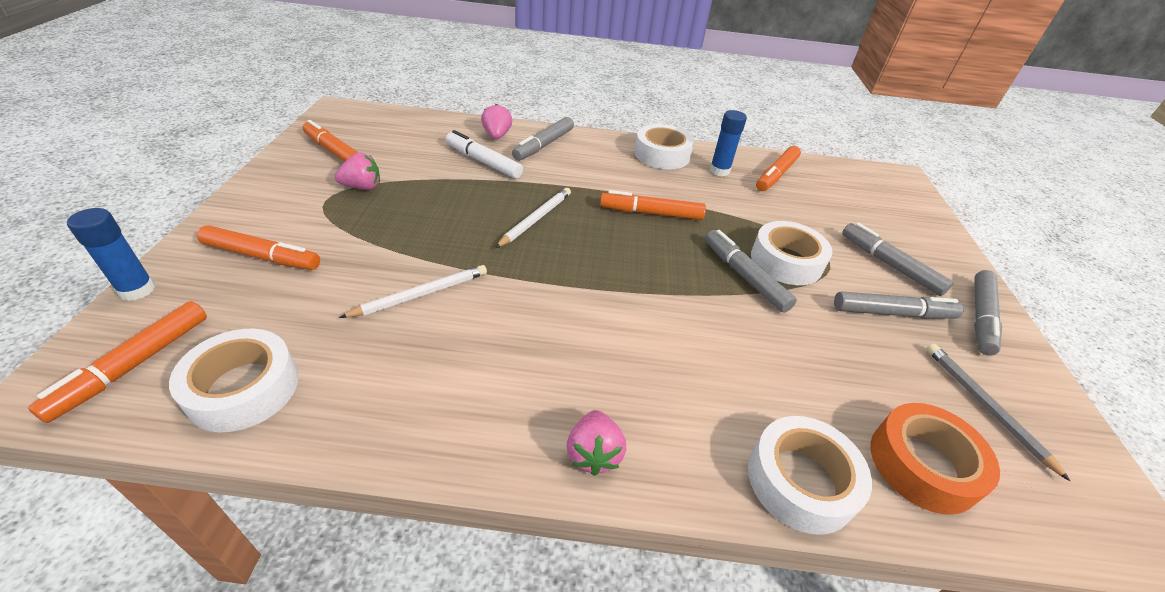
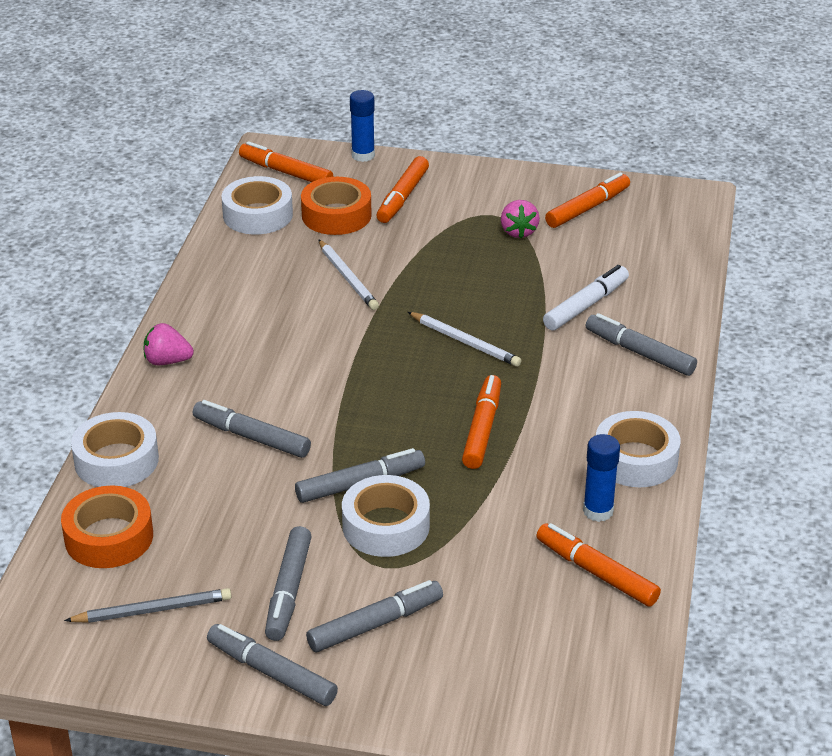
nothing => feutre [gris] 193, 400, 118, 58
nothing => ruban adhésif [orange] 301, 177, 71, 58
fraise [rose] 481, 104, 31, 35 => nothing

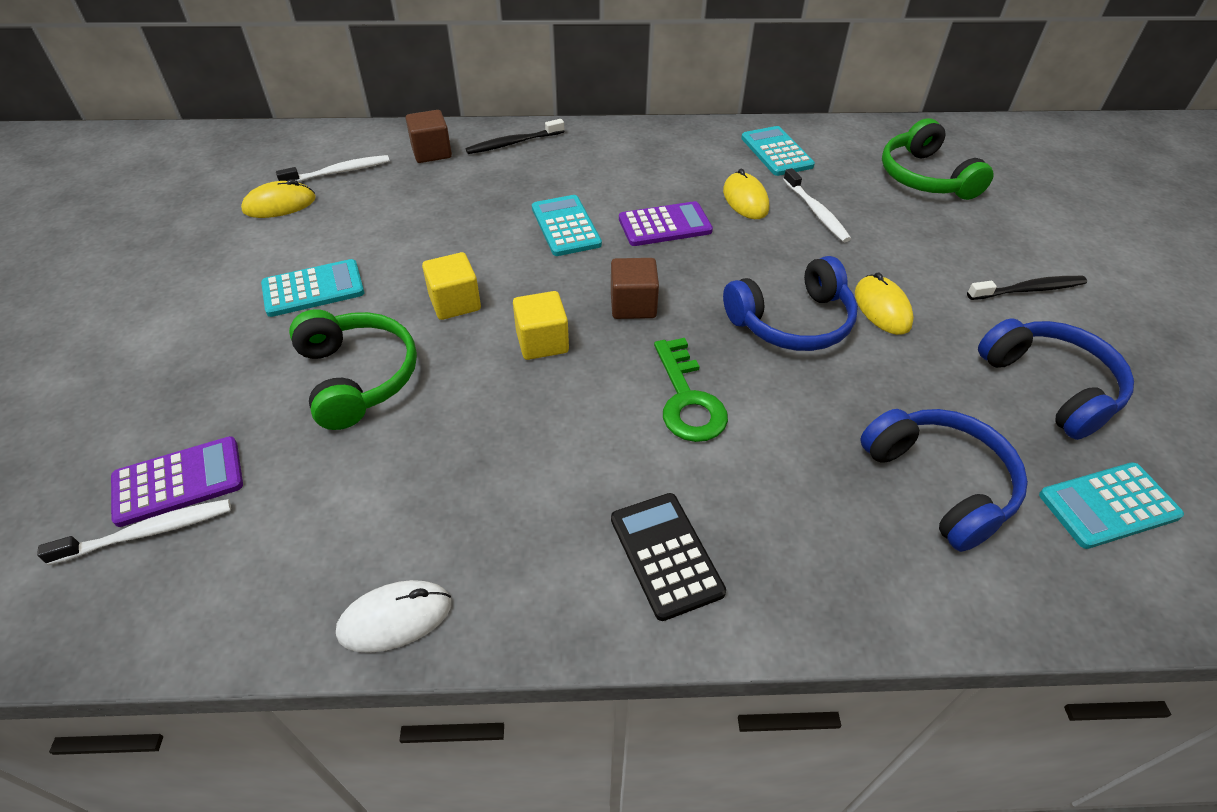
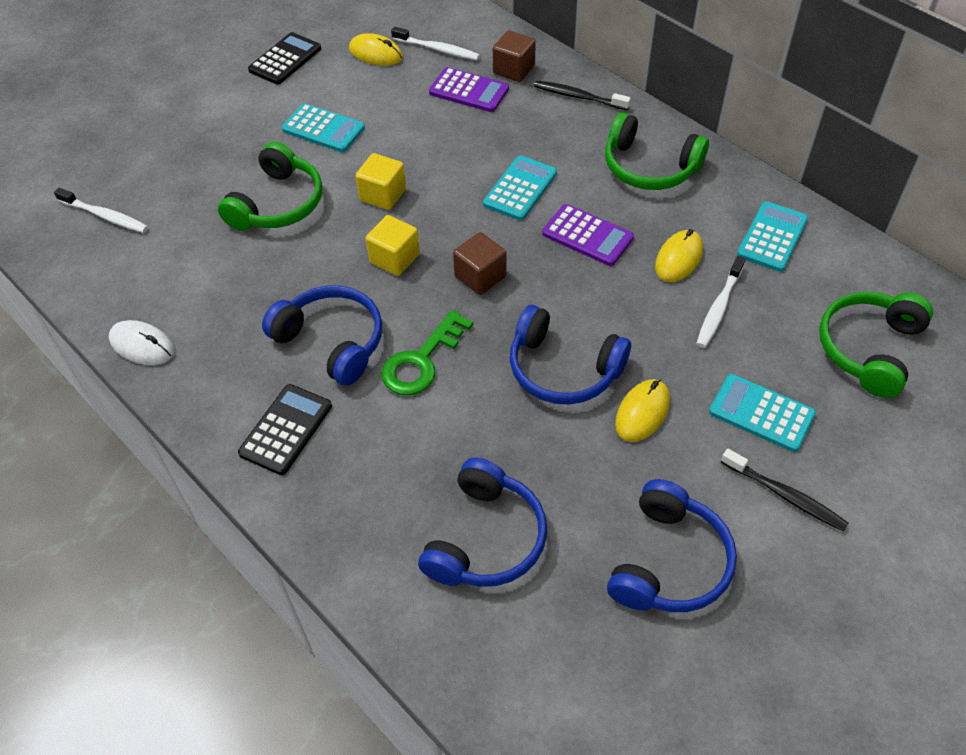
nothing => calculatrice [noir] 248, 32, 73, 52
nothing => casque audio [bleu] 262, 285, 120, 101
calculatrice [violet] 111, 436, 132, 91 => calculatrice [violet] 429, 67, 80, 45, move
nothing => casque audio [vert] 605, 112, 104, 78
calculatrice [turquoise] 1039, 462, 145, 87 => calculatrice [turquoise] 709, 374, 107, 78, move

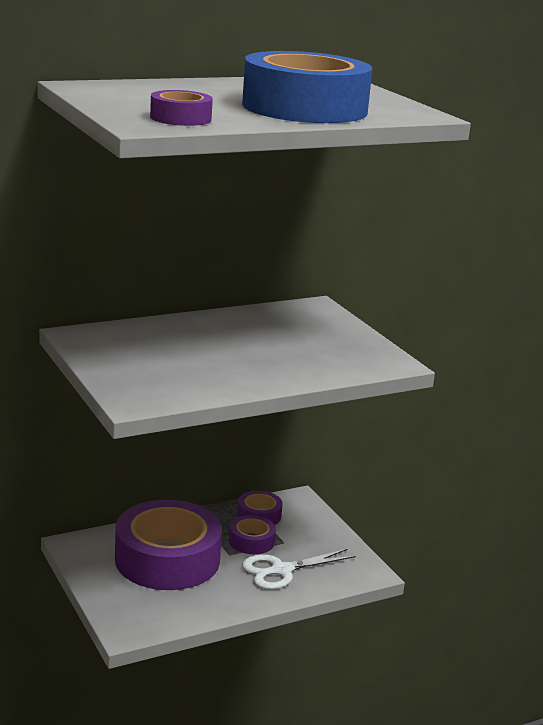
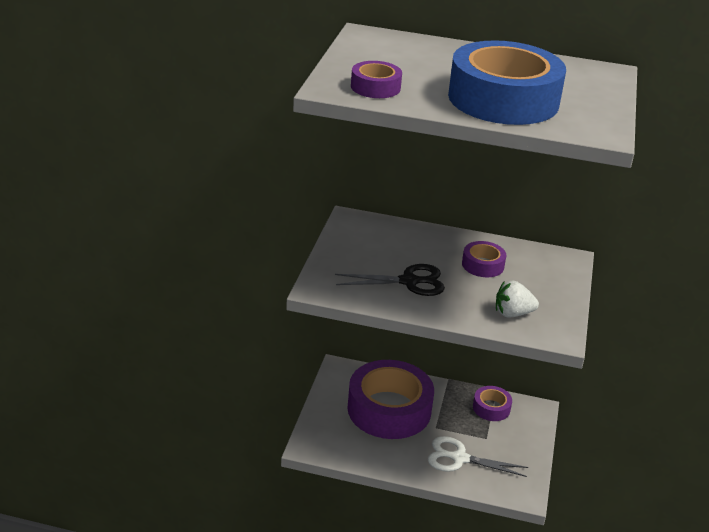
nothing => ciseaux [noir] 335, 264, 110, 32
ruban adhésif [violet] 229, 515, 47, 39 => ruban adhésif [violet] 462, 241, 44, 36, move
nothing => fraise [blanc] 496, 280, 43, 38

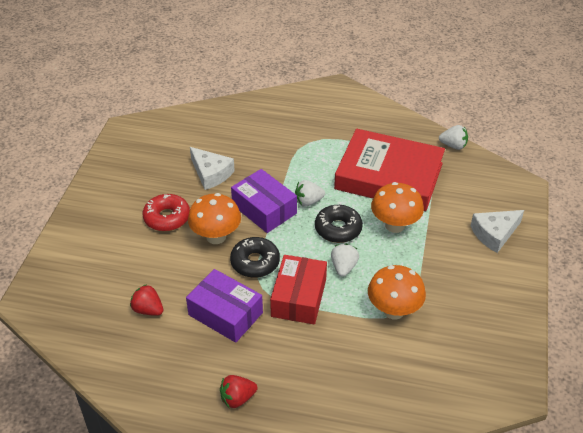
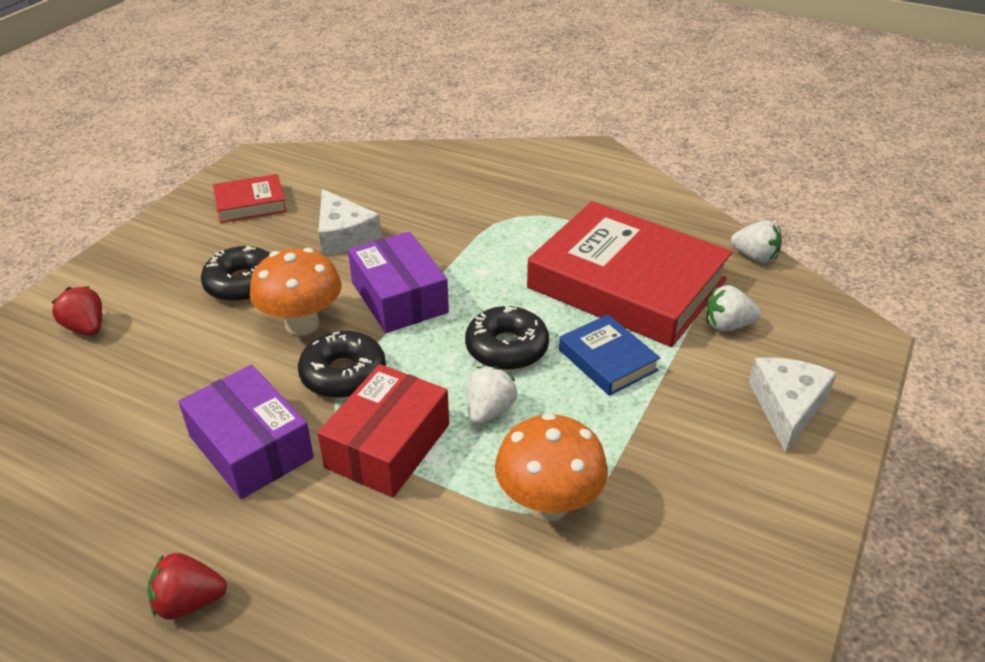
fraise [rouge] 130, 284, 34, 32 => fraise [rouge] 51, 286, 51, 50, move
beignet [rouge] 143, 194, 47, 37 => beignet [noir] 201, 246, 69, 57
nothing => livre [rouge] 213, 174, 74, 49
champignon [orange] 371, 182, 53, 51 => livre [bleu] 559, 314, 101, 82
fraise [blanc] 295, 180, 30, 26 => fraise [blanc] 706, 285, 55, 47, move
fromage [blanc] 471, 210, 53, 43 => fromage [blanc] 749, 357, 88, 96, 120 degrees clockwise

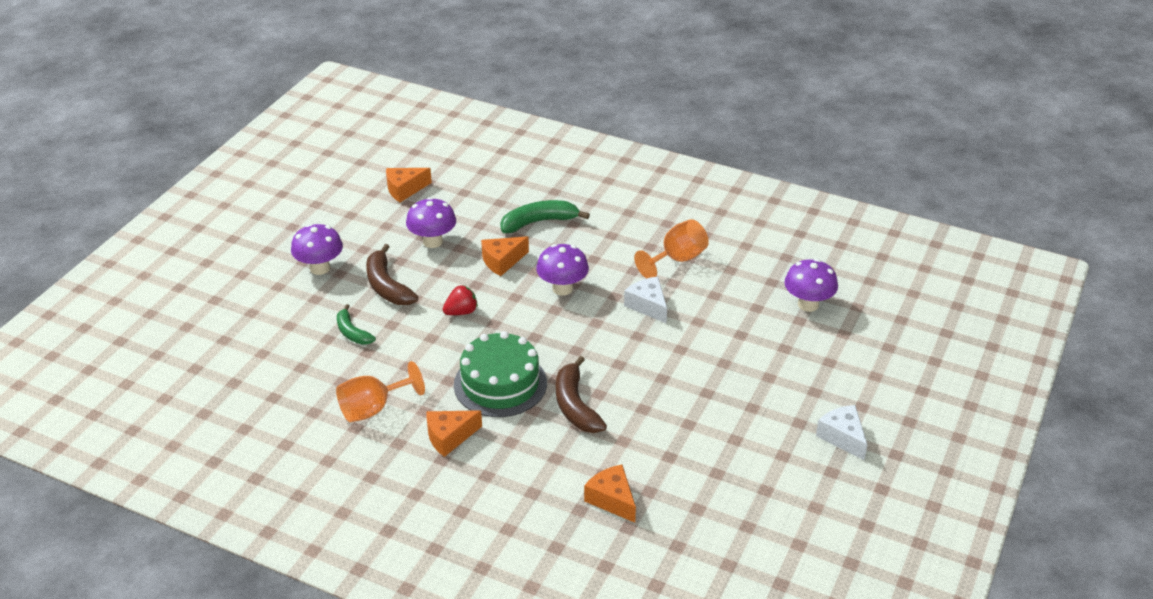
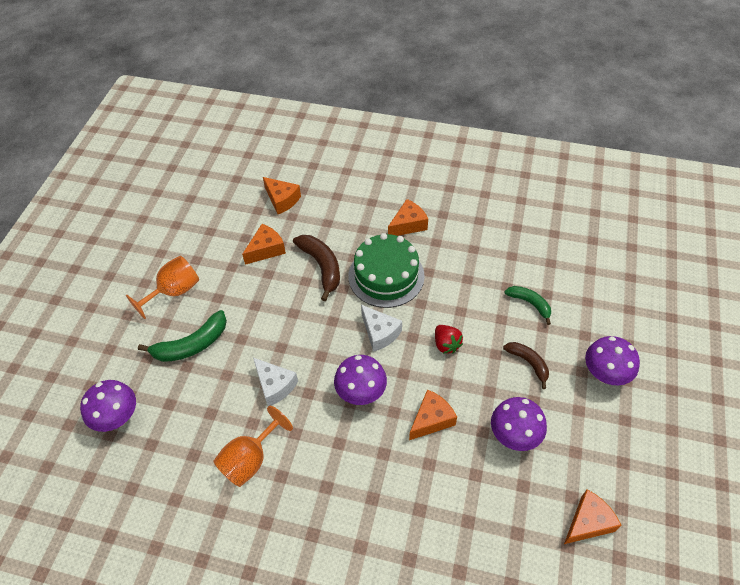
verre à pied [orange] 336, 361, 89, 61 => verre à pied [orange] 126, 256, 73, 63, move
banane [vert] 500, 200, 90, 33 => banane [vert] 138, 310, 89, 52, move
nothing => fromage [orange] 242, 224, 44, 41
fromage [blanc] 816, 405, 52, 55 => fromage [blanc] 361, 305, 41, 47, move
fraise [rouge] 443, 285, 35, 30 => fraise [rouge] 435, 325, 28, 29, 75 degrees counterclockwise
banane [marron] 366, 244, 52, 61 => banane [marron] 503, 342, 46, 47, x0.64

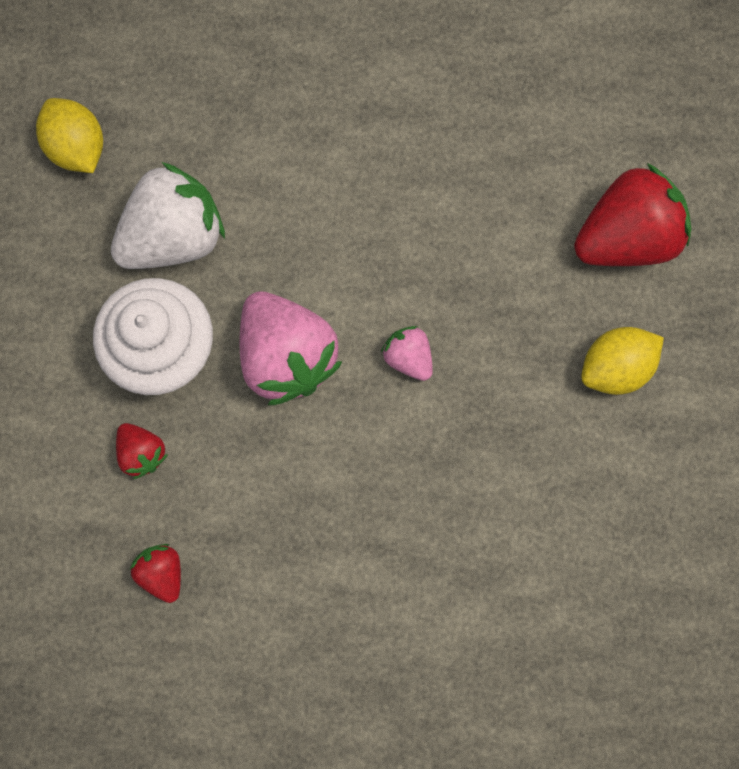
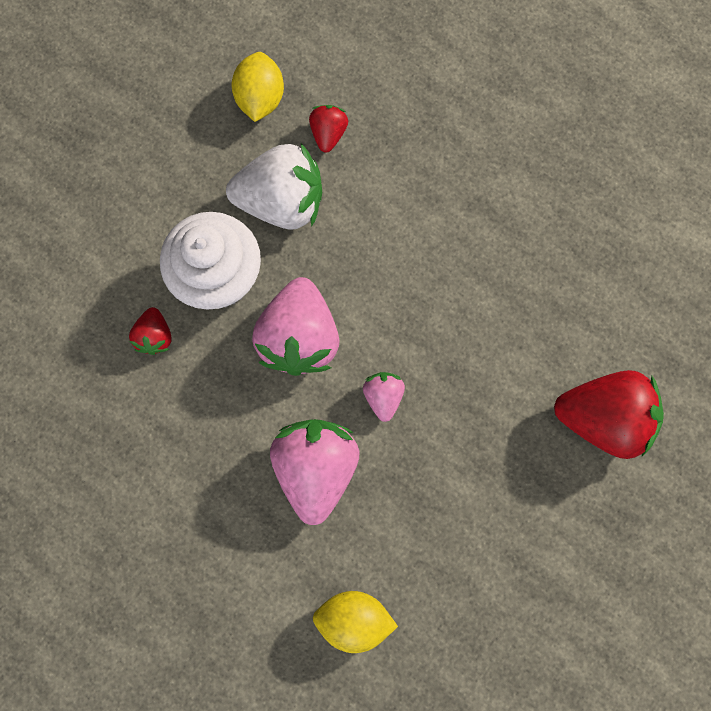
nothing => fraise [rose] 270, 419, 89, 106
fraise [rouge] 130, 544, 51, 59 => fraise [rouge] 309, 105, 39, 48, move
citron [jaune] 581, 327, 83, 68 => citron [jaune] 313, 591, 85, 62, move

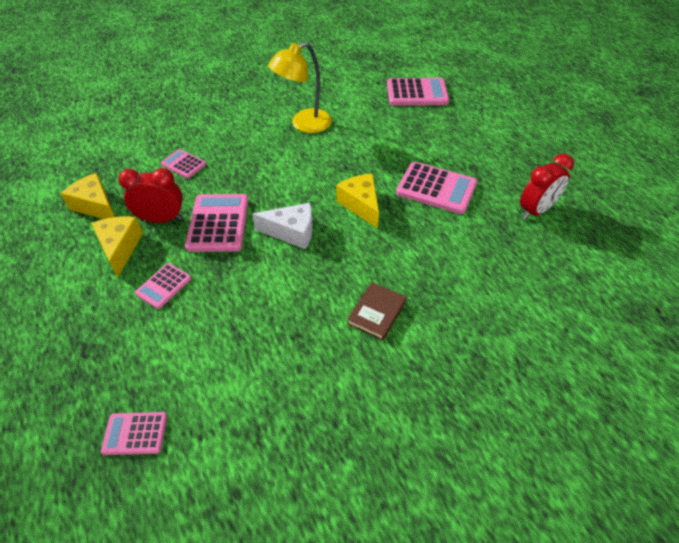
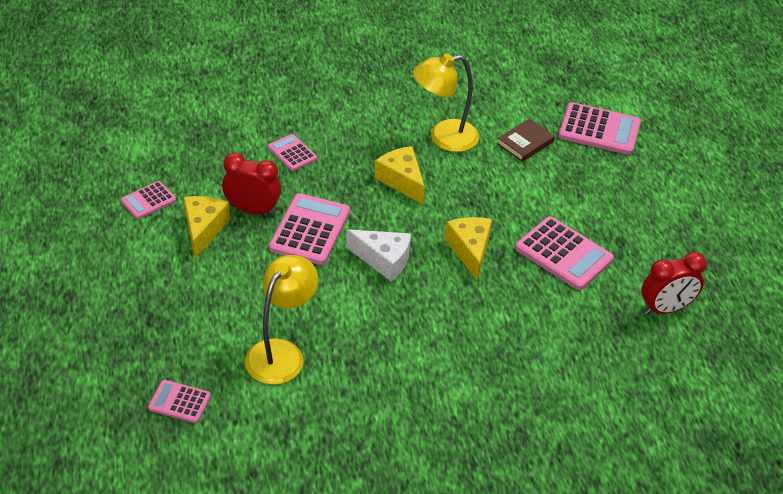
calculatrice [rose] 135, 263, 56, 46 => calculatrice [rose] 121, 181, 55, 38, move
nothing => lampe [jaune] 245, 255, 73, 130
fromage [jaune] 61, 173, 54, 46 => fromage [jaune] 374, 146, 51, 58, move
livre [marron] 347, 282, 59, 59 => livre [marron] 497, 119, 58, 43, move

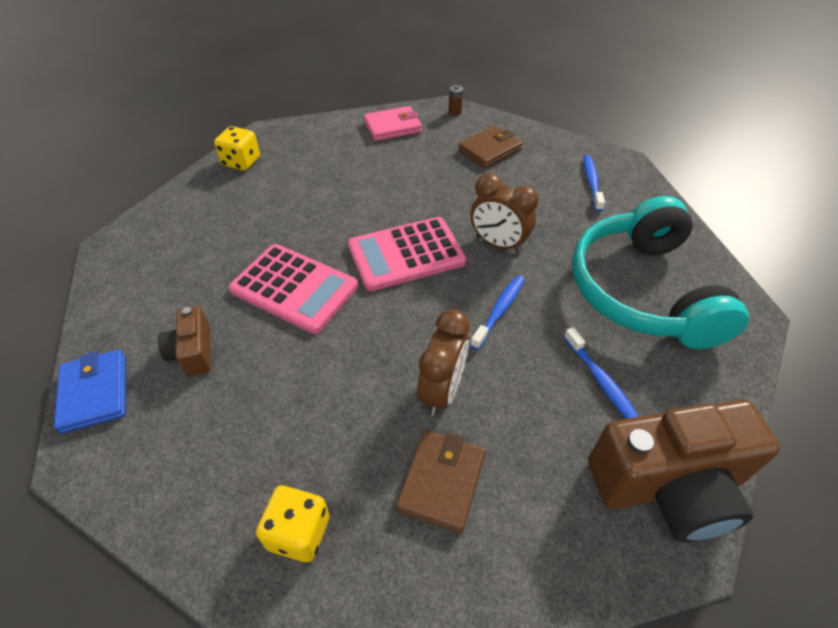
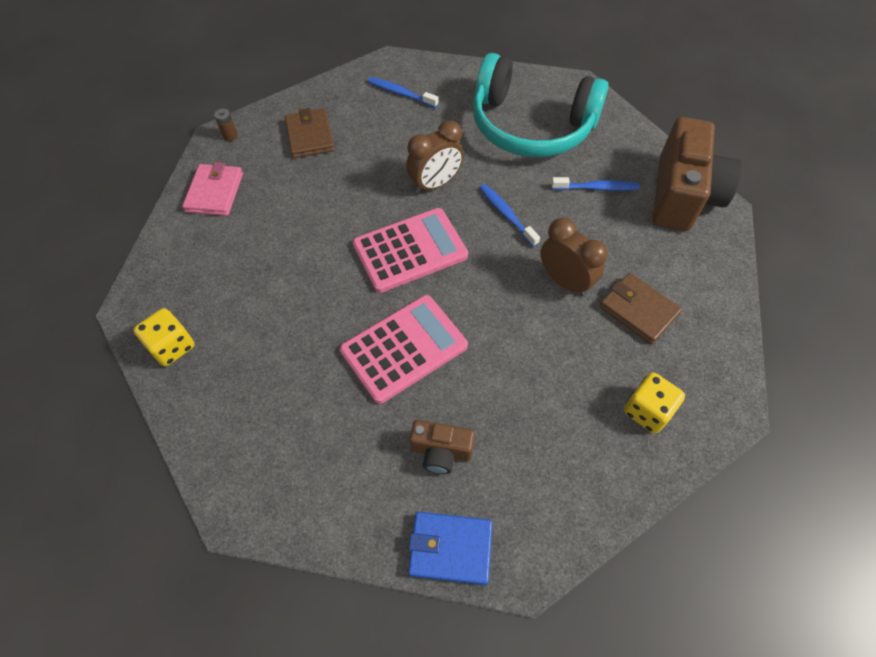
calculatrice [rose] 348, 217, 118, 74 => calculatrice [rose] 352, 208, 116, 85, 120 degrees counterclockwise

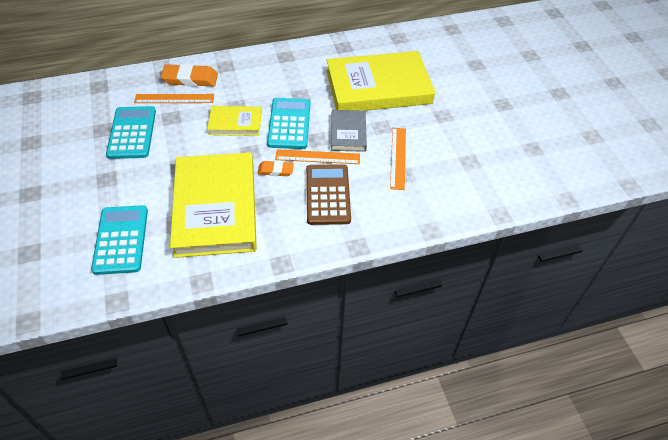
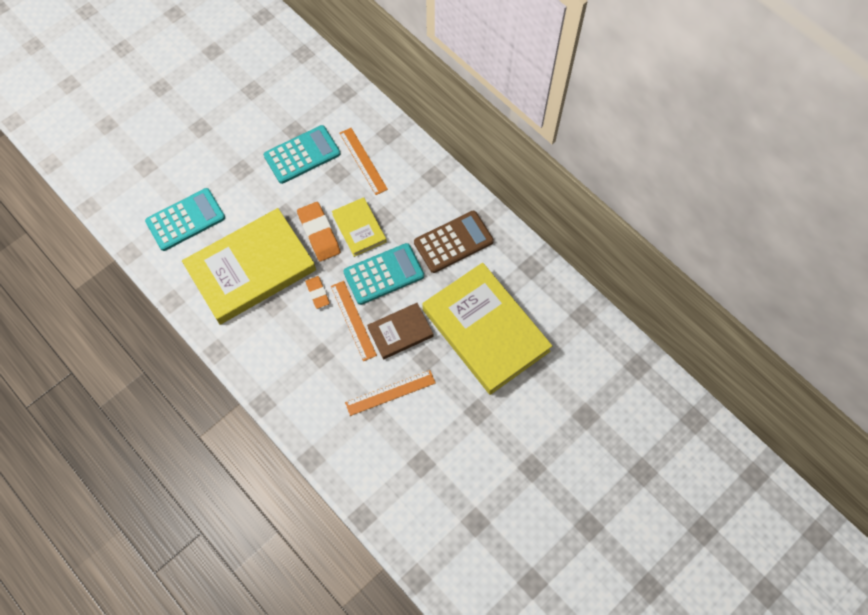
gomme [orange] 161, 64, 57, 23 => gomme [orange] 297, 202, 44, 59, move
livre [gris] 331, 110, 36, 42 => livre [marron] 367, 303, 66, 56
calculatrice [marron] 306, 164, 45, 61 => calculatrice [marron] 414, 211, 80, 62, move

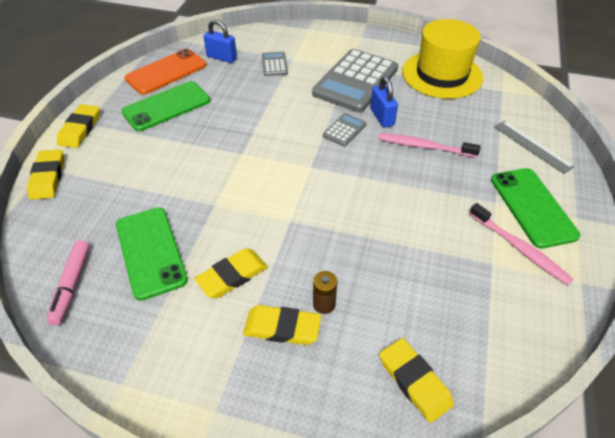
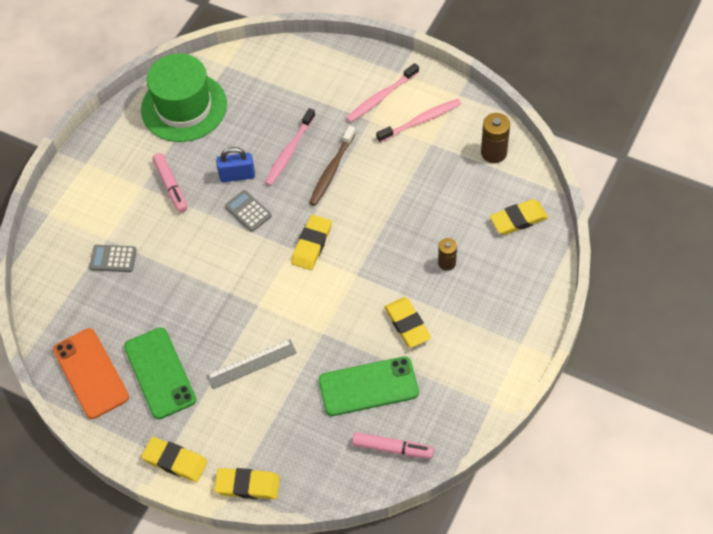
chapeau [jaune] 402, 19, 81, 80 => chapeau [vert] 141, 53, 86, 89
calculatrice [gris] 312, 49, 86, 64 => feutre [rose] 153, 153, 34, 60
règle [gris] 494, 121, 81, 53 => règle [gris] 207, 339, 90, 50, move
gomme [jaune] 243, 305, 78, 40 => gomme [jaune] 291, 215, 41, 55, move
nothing => brosse à dents [marron] 309, 126, 47, 80
téléphone [vert] 491, 168, 89, 81 => brosse à dents [rose] 346, 63, 73, 60
nothing => pile [marron] 481, 113, 29, 50
cadenas [bleu] 203, 19, 34, 44 => nothing

